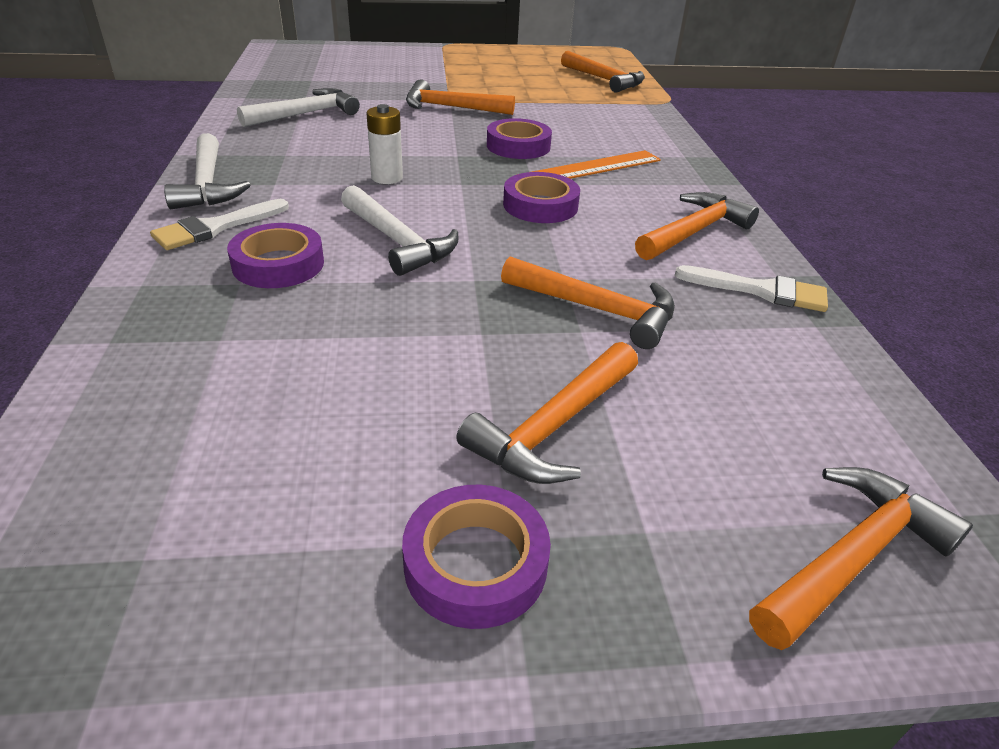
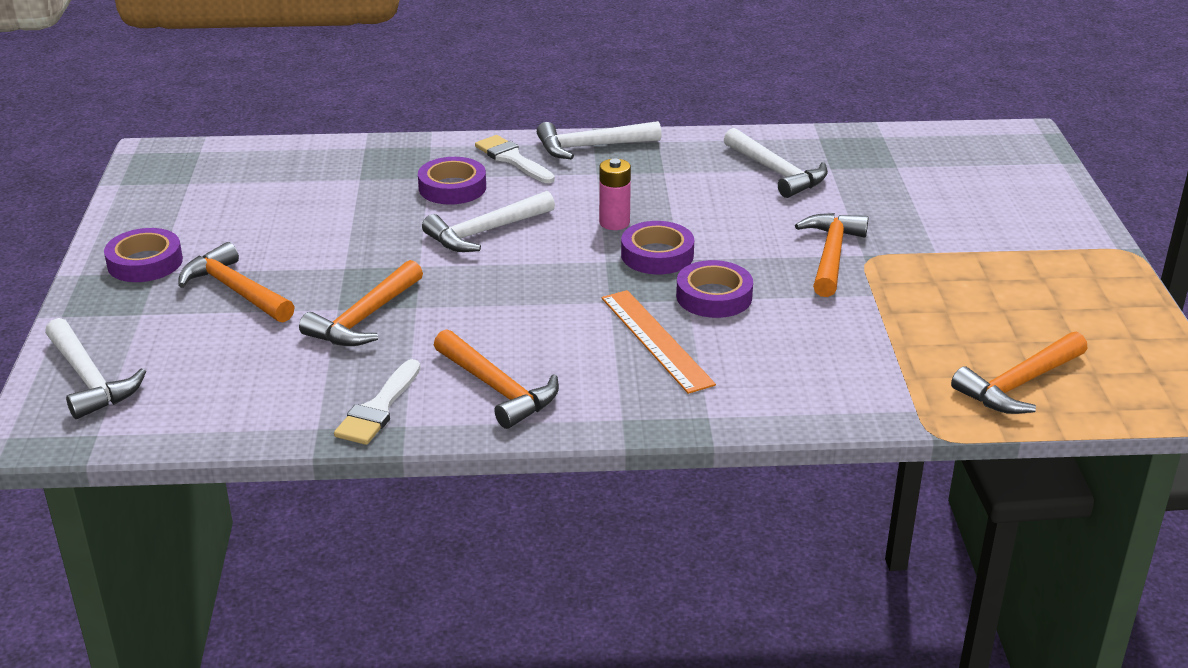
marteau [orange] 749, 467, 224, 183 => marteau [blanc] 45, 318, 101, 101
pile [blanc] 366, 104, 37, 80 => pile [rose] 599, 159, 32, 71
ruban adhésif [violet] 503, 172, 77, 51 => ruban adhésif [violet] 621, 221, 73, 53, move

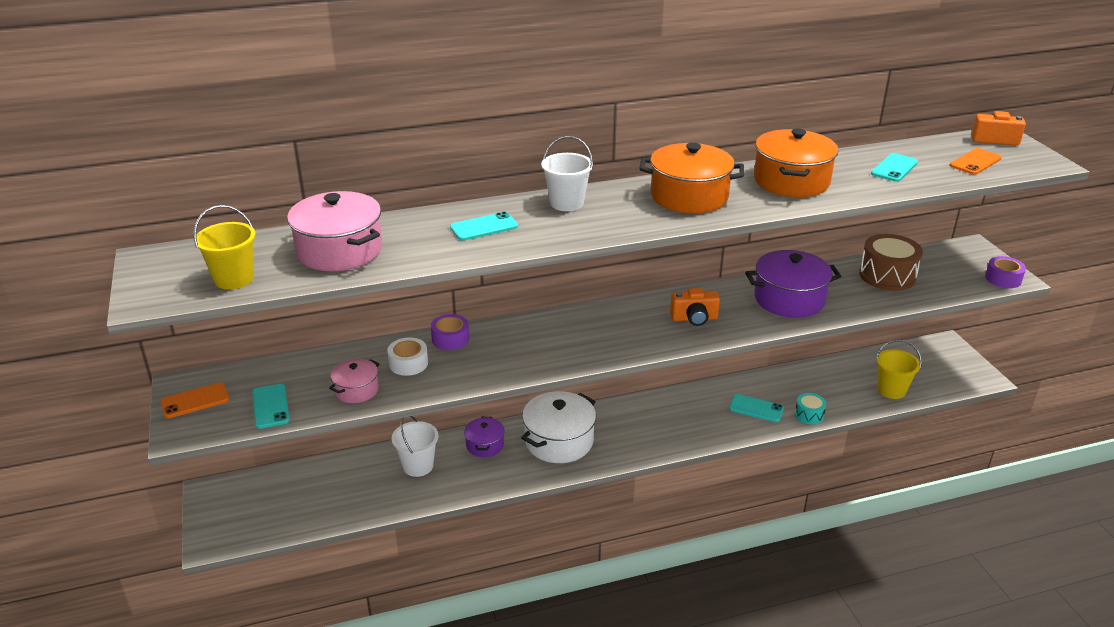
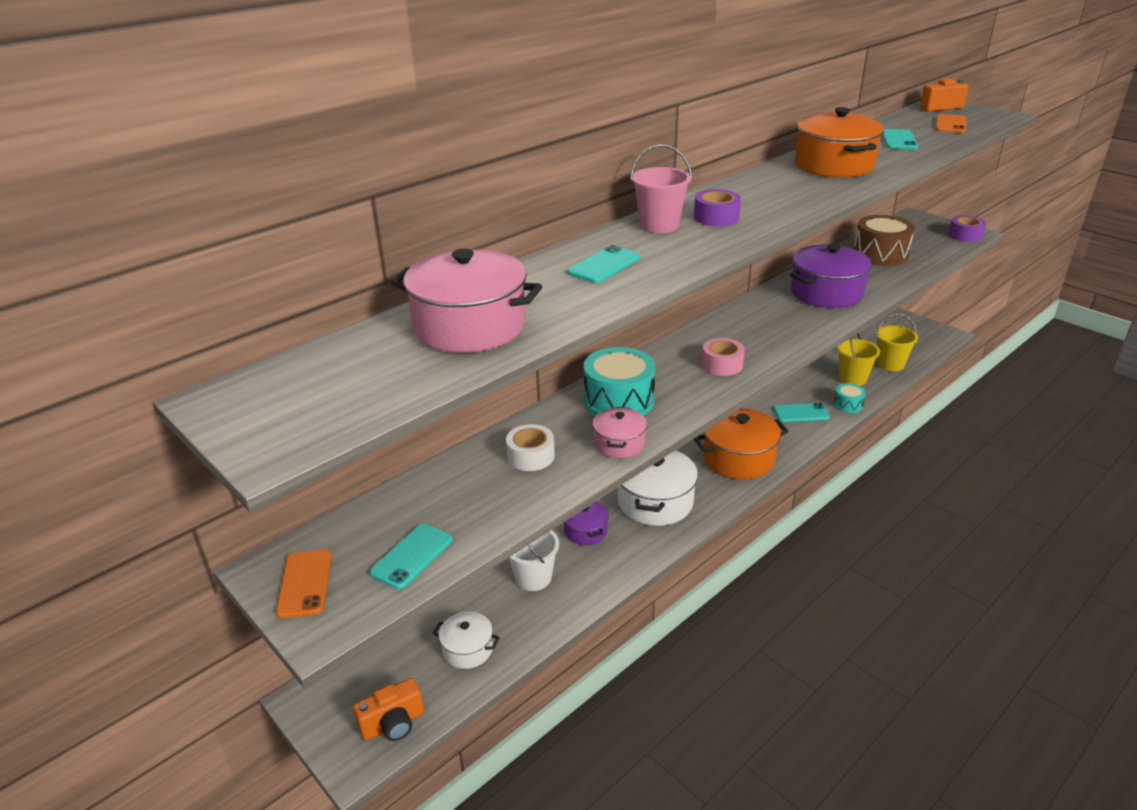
téléphone [orange] 160, 382, 69, 36 => téléphone [orange] 276, 549, 55, 69, 45 degrees counterclockwise
appareil photo [orange] 670, 288, 50, 38 => appareil photo [orange] 353, 678, 71, 63, move
téléphone [turquoise] 252, 384, 38, 45 => téléphone [turquoise] 369, 524, 84, 65, 75 degrees clockwise
nothing => marmite [blanc] 433, 612, 67, 57
nothing => tambour [turquoise] 584, 347, 72, 69
marmite [rose] 329, 359, 51, 44 => marmite [rose] 593, 407, 54, 51, move
seau [blanc] 541, 136, 52, 75 => seau [rose] 630, 144, 62, 89
ruban adhésif [violet] 431, 314, 38, 36 => ruban adhésif [violet] 694, 189, 47, 38, move
marmite [orange] 639, 143, 105, 70 => marmite [orange] 694, 408, 95, 72, move
nothing => ruban adhésif [rose] 702, 338, 43, 38
seau [jaune] 194, 205, 62, 85 => seau [jaune] 837, 333, 43, 53, move

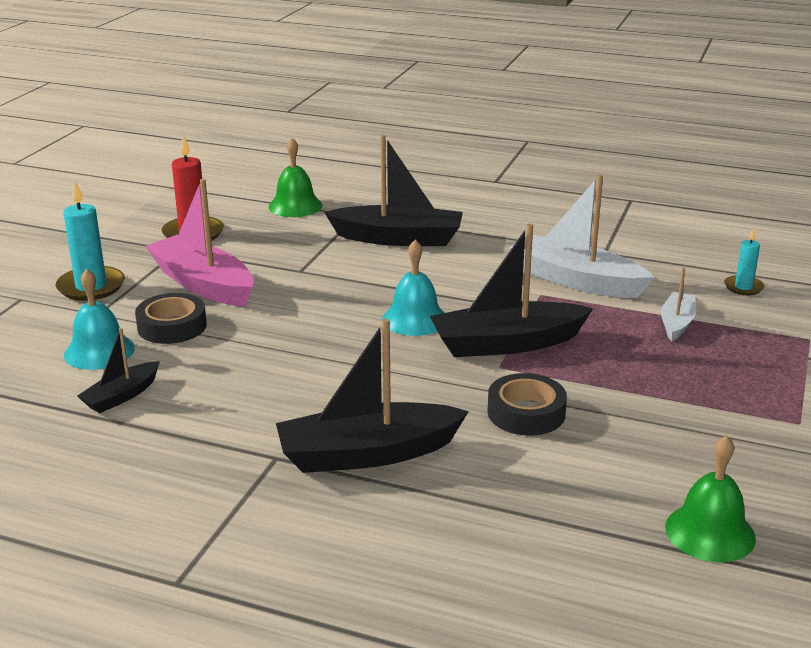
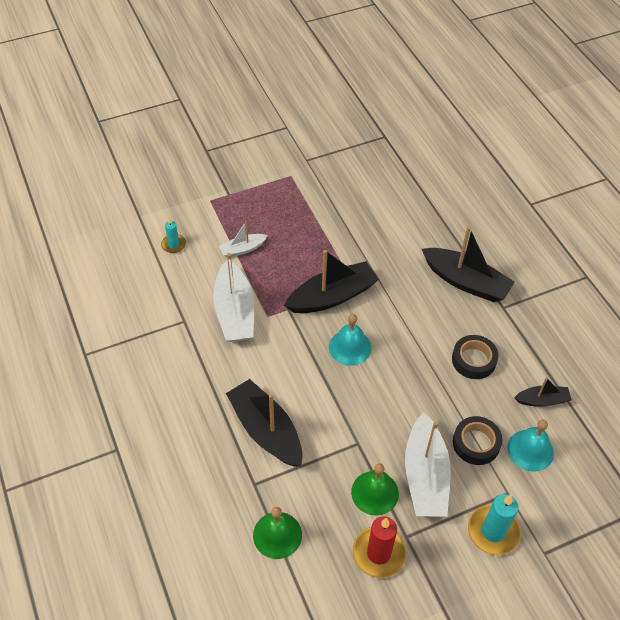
bateau [noir] 430, 224, 163, 133 => bateau [noir] 284, 250, 95, 63, 60 degrees counterclockwise
cloche [vert] 665, 435, 91, 127 => cloche [vert] 351, 463, 48, 53, move
bateau [rose] 146, 179, 108, 128 => bateau [blanc] 405, 412, 46, 105
ruban adhésif [noir] 487, 373, 80, 63 => ruban adhésif [noir] 452, 335, 46, 44, move

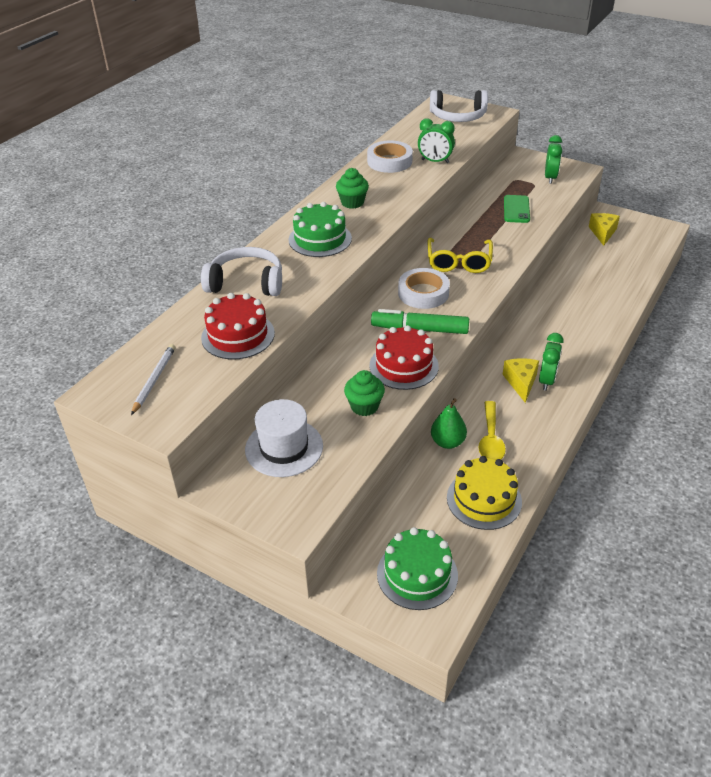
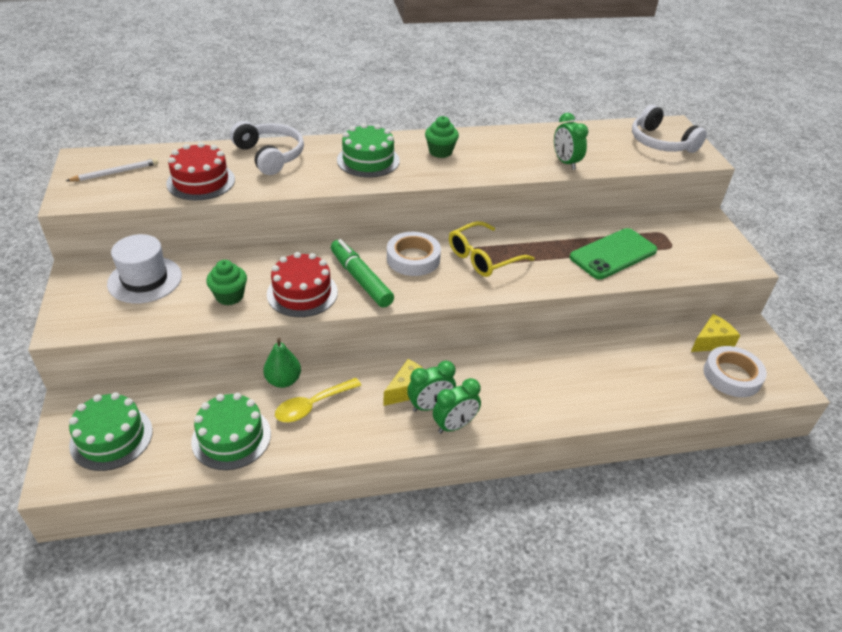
gâteau [jaune] 447, 456, 75, 74 => gâteau [vert] 191, 393, 80, 77
réveil [vert] 545, 135, 17, 49 => réveil [vert] 433, 378, 48, 55, move
téléphone [vert] 504, 195, 26, 28 => téléphone [vert] 570, 228, 87, 51, x1.52
ruban adhésif [blanc] 367, 140, 46, 33 => ruban adhésif [blanc] 703, 346, 64, 51, move

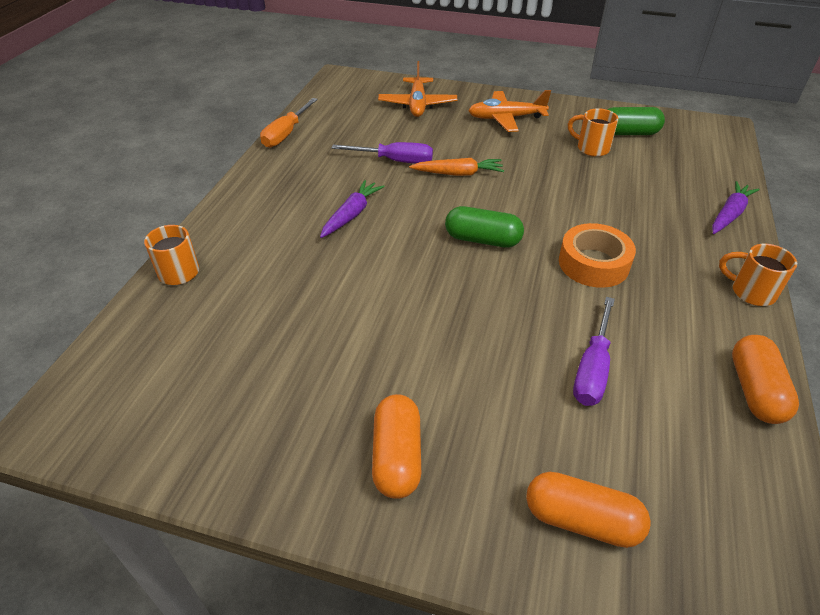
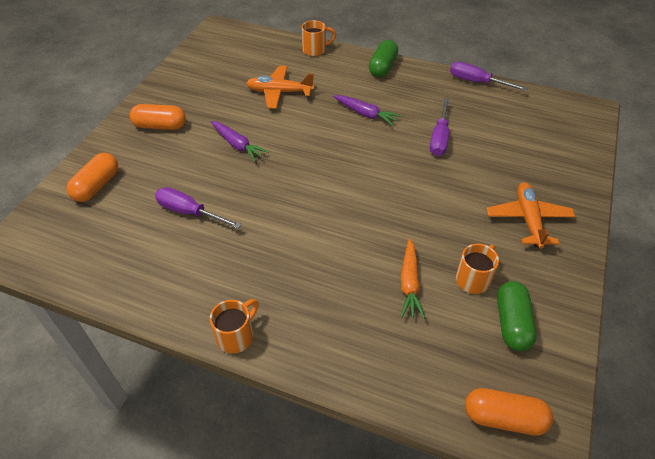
carotte [violet] 712, 181, 48, 53 => carotte [violet] 210, 121, 59, 40, move
avion [orange] 378, 61, 79, 56 => avion [orange] 246, 66, 68, 43, move
gélule [vert] 445, 206, 79, 42 => gélule [vert] 369, 40, 29, 37, move
carotte [orange] 409, 158, 95, 18 => carotte [orange] 401, 239, 24, 80, move
tournevis [orange] 260, 98, 58, 50 => tournevis [violet] 450, 62, 78, 29
gélule [orange] 732, 335, 67, 89 => gélule [orange] 465, 388, 88, 48, move
ruban adhésif [orange] 559, 223, 77, 65 => nothing

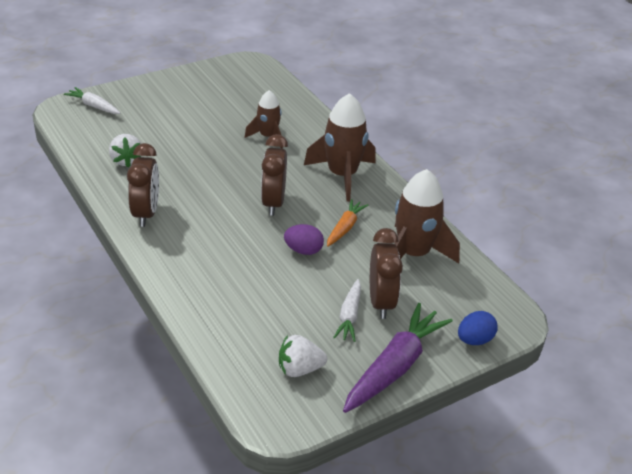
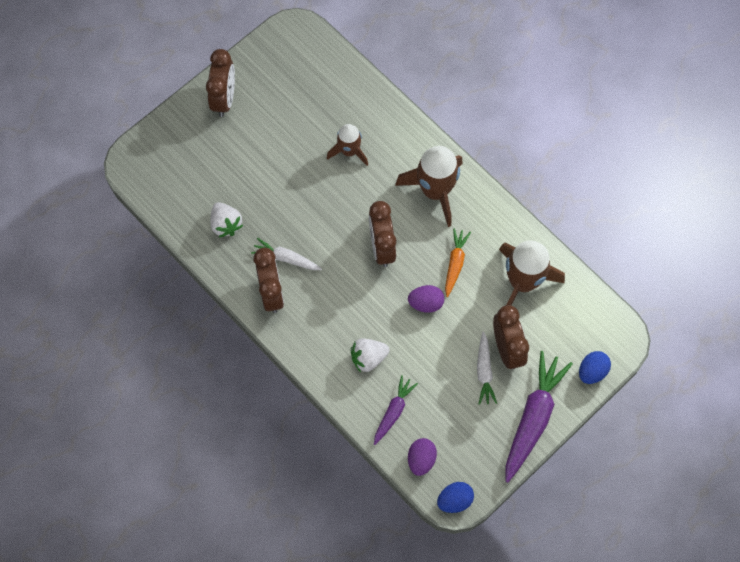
nothing => réveil [marron] 206, 49, 29, 68
carotte [blanc] 64, 87, 56, 27 => carotte [blanc] 251, 238, 71, 32, move
fraise [blanc] 279, 335, 48, 42 => fraise [blanc] 351, 338, 39, 34, move
nothing => carotte [violet] 374, 375, 44, 70
nothing => œuf [violet] 408, 438, 29, 38
nothing => œuf [bleu] 437, 482, 37, 31

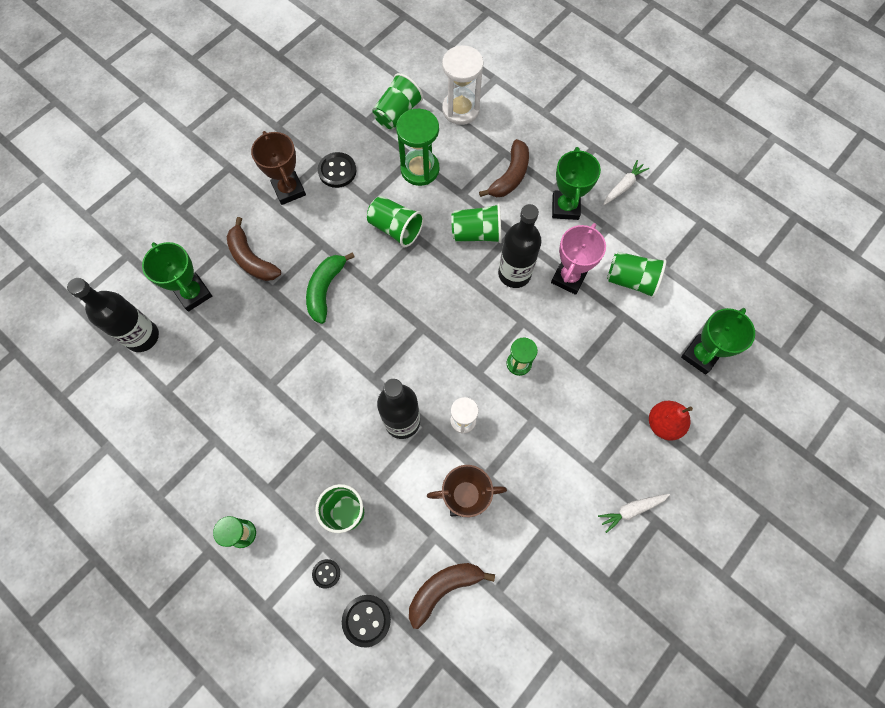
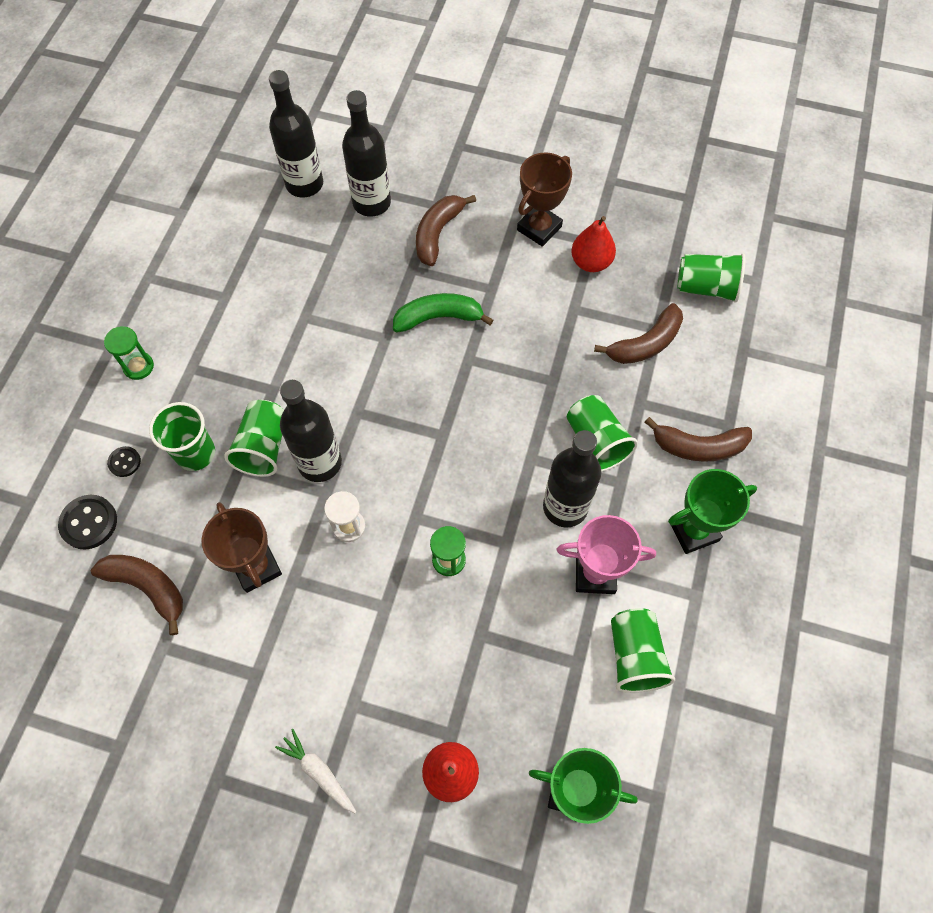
gobelet [vert] 367, 196, 57, 51 => gobelet [vert] 224, 400, 60, 77, move
trophée [vert] 142, 242, 70, 70 => bouteille [noir] 342, 90, 49, 127
bouton [noir] 318, 152, 38, 36 => poire [rouge] 571, 216, 45, 56
sablier [vert] 396, 109, 43, 77 => banane [marron] 594, 303, 89, 61
sablier [blanc] 442, 45, 42, 80 => nothing
carotte [blanc] 603, 160, 46, 45 => nothing

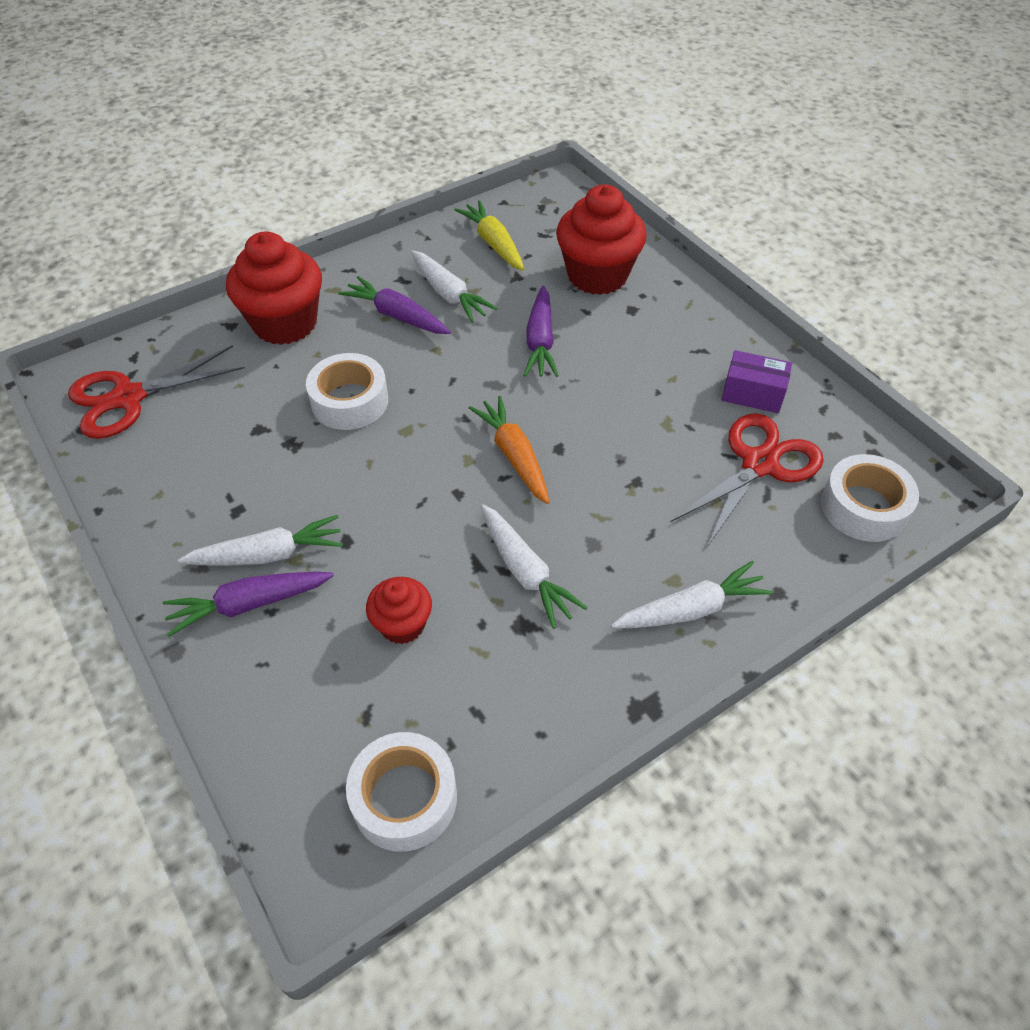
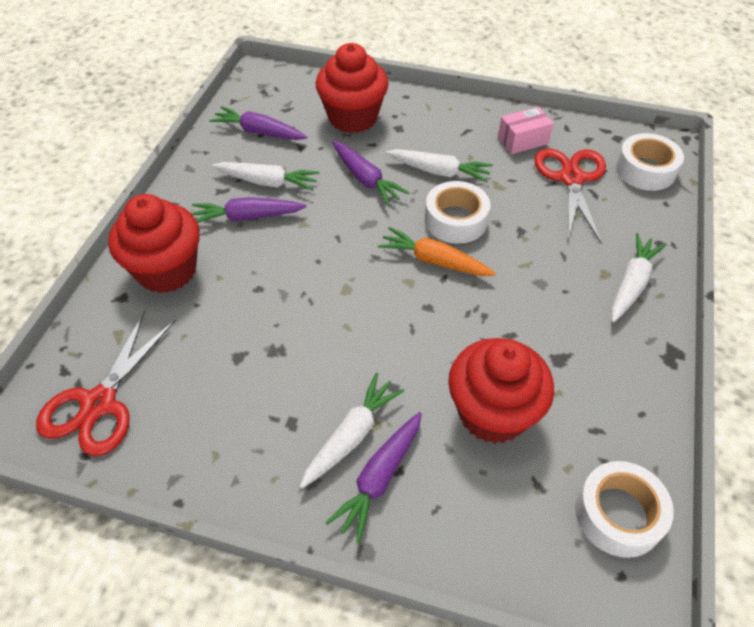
carotte [jaune] 454, 200, 70, 71 => carotte [violet] 209, 106, 98, 34
carotte [blanc] 481, 504, 107, 125 => carotte [blanc] 386, 149, 107, 34, move
ruban adhésif [blanc] 306, 353, 82, 77 => ruban adhésif [blanc] 425, 181, 66, 63, move
muffin [rouge] 366, 577, 66, 67 => muffin [rouge] 448, 338, 106, 106, x1.84
boîte [violet] 721, 350, 71, 63 => boîte [rose] 498, 107, 56, 47

